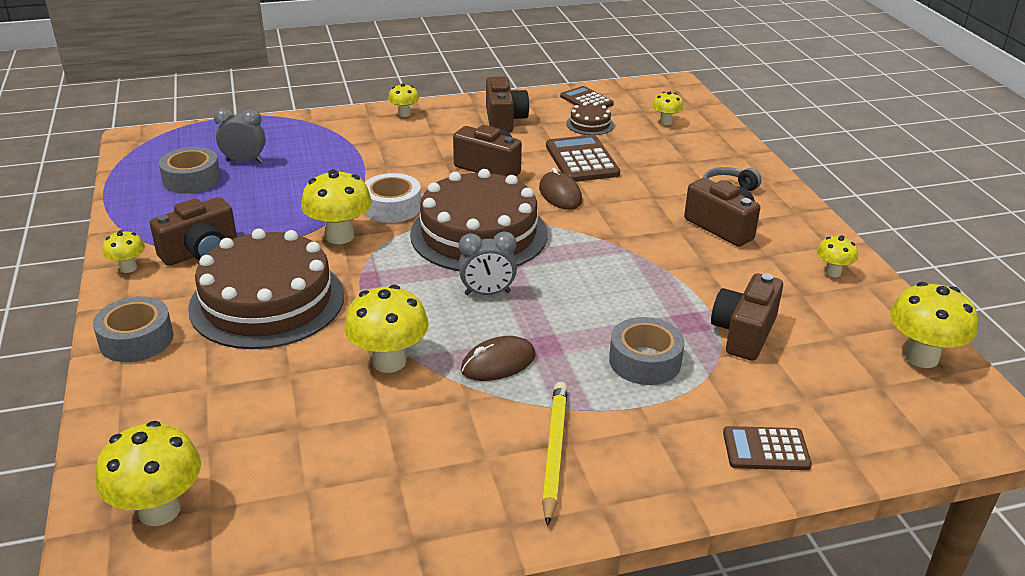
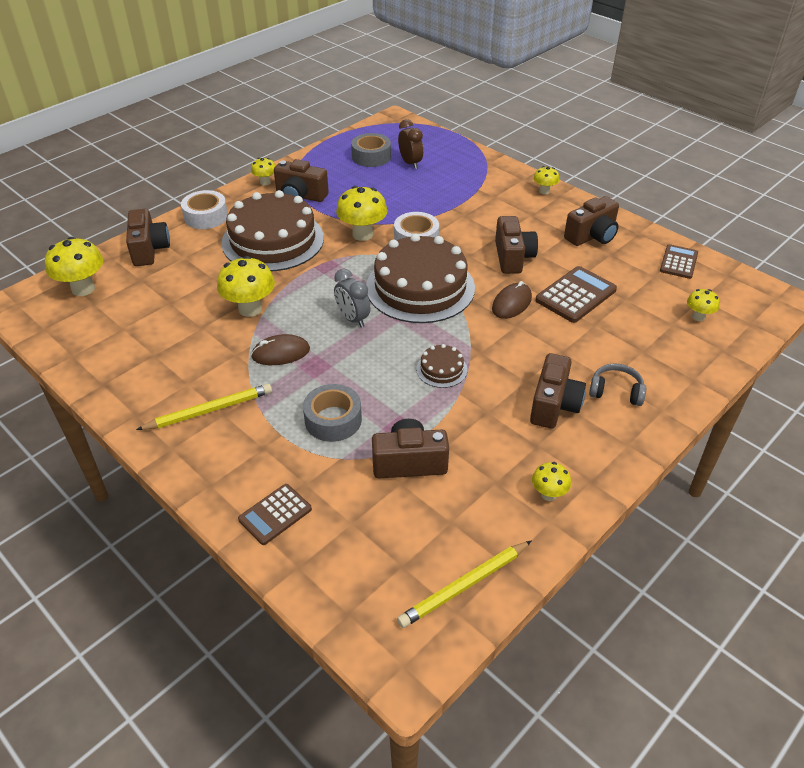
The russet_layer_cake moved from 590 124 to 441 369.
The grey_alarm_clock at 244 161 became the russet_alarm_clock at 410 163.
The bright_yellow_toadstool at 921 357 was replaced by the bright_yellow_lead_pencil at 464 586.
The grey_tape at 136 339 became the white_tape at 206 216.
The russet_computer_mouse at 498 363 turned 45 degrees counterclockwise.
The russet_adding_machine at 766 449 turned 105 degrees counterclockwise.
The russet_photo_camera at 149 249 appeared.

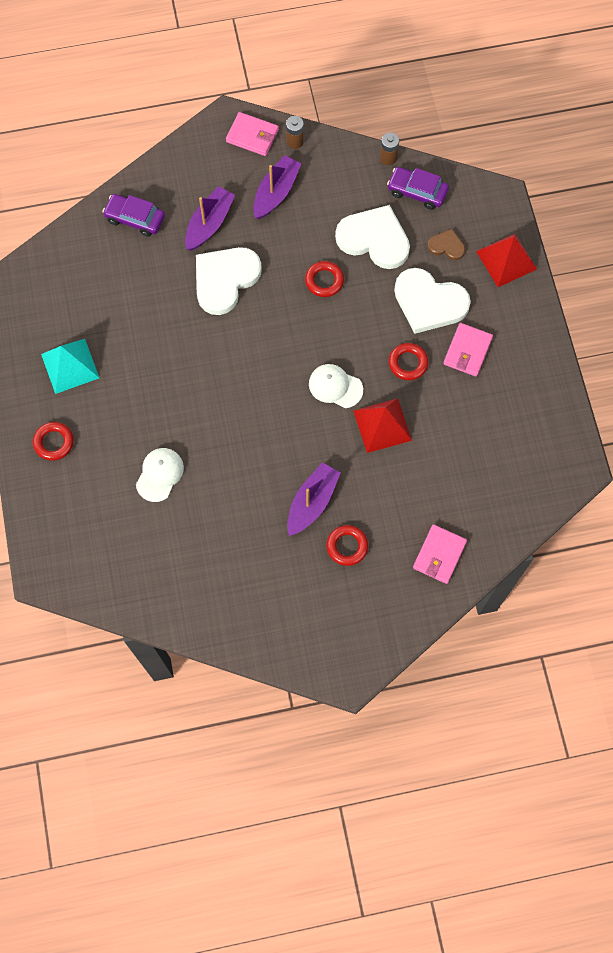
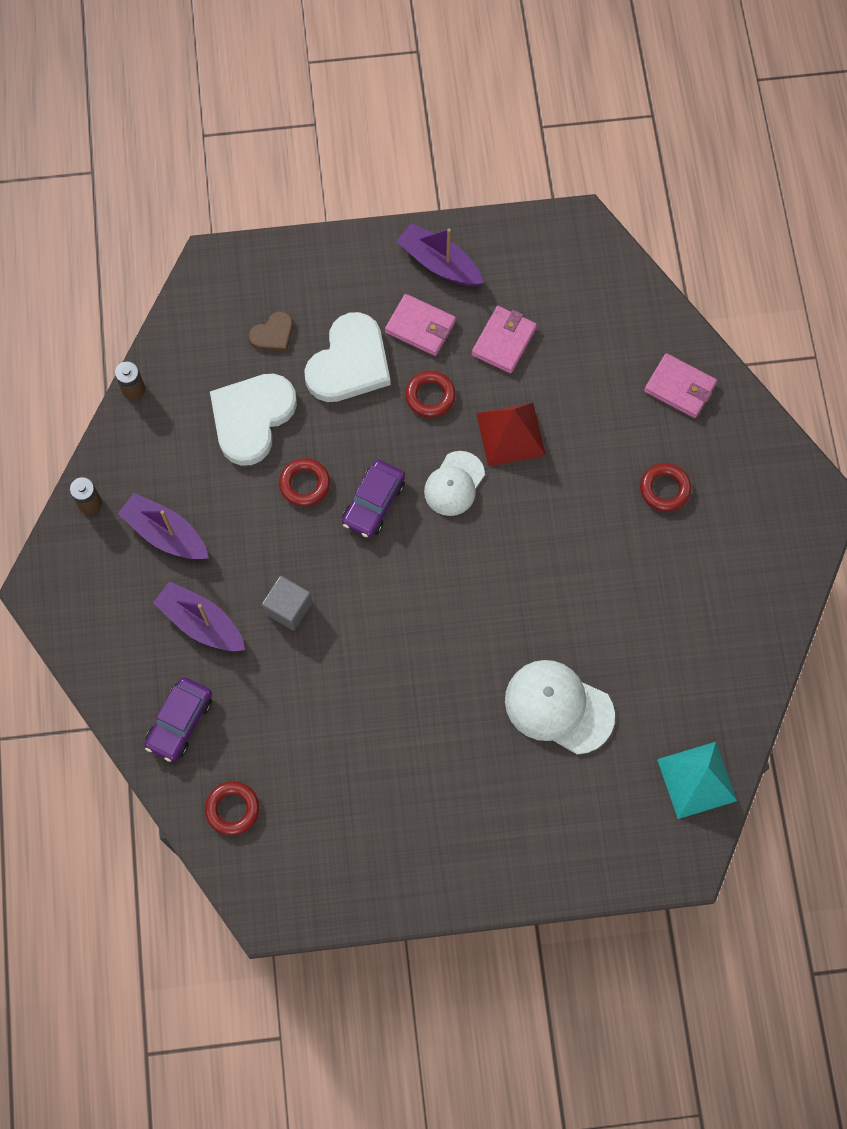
The rose-pink_billfold moved from 252 136 to 503 341.
The purple_toy_car moved from 417 192 to 374 503.
The russet_love_heart at 446 246 turned 150 degrees counterclockwise.
The red_pyramid_shape at 506 260 disappeared.
The white_love_heart at 225 280 was replaced by the grey_cube at 288 608.
The teal_pyramid_shape moved from 70 366 to 697 780.
The red_hoop moved from 54 442 to 232 809.
The white_baseball_cap at 160 475 changed to 1.52 times the size.
The purple_toy_boat moved from 312 502 to 439 263.

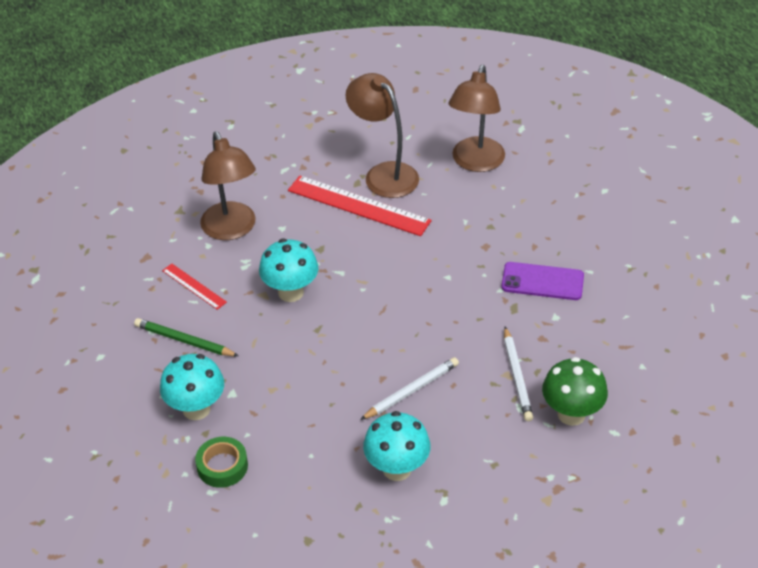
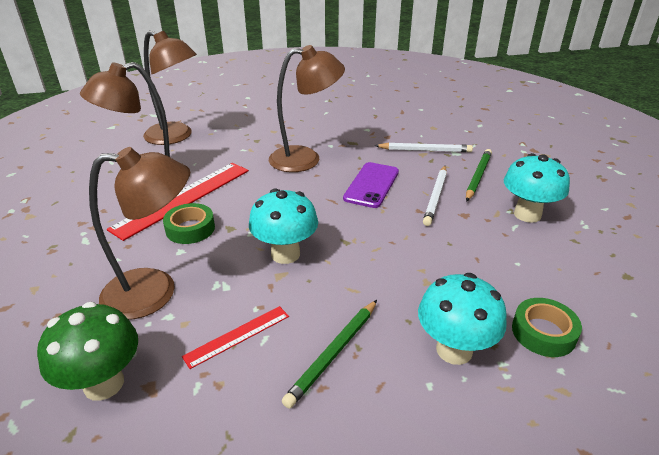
The purple_phone moved from 542 281 to 371 185.
The white_lead_pencil at 411 390 turned 135 degrees counterclockwise.
The emerald_toadstool moved from 571 414 to 104 384.
The russet_desk_lamp at 305 159 appeared.
The emerald_lead_pencil at 478 176 appeared.
The emerald_tape at 190 229 appeared.

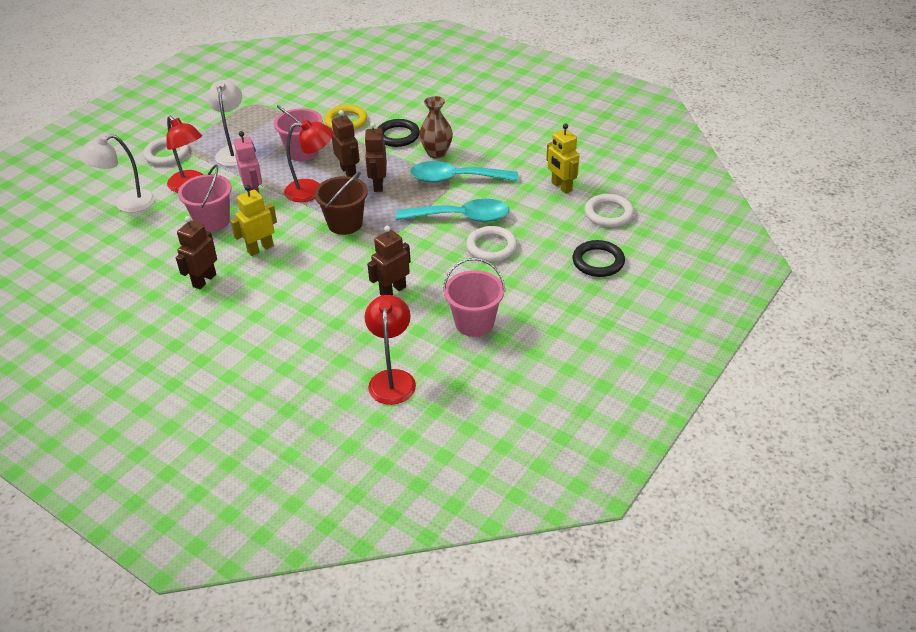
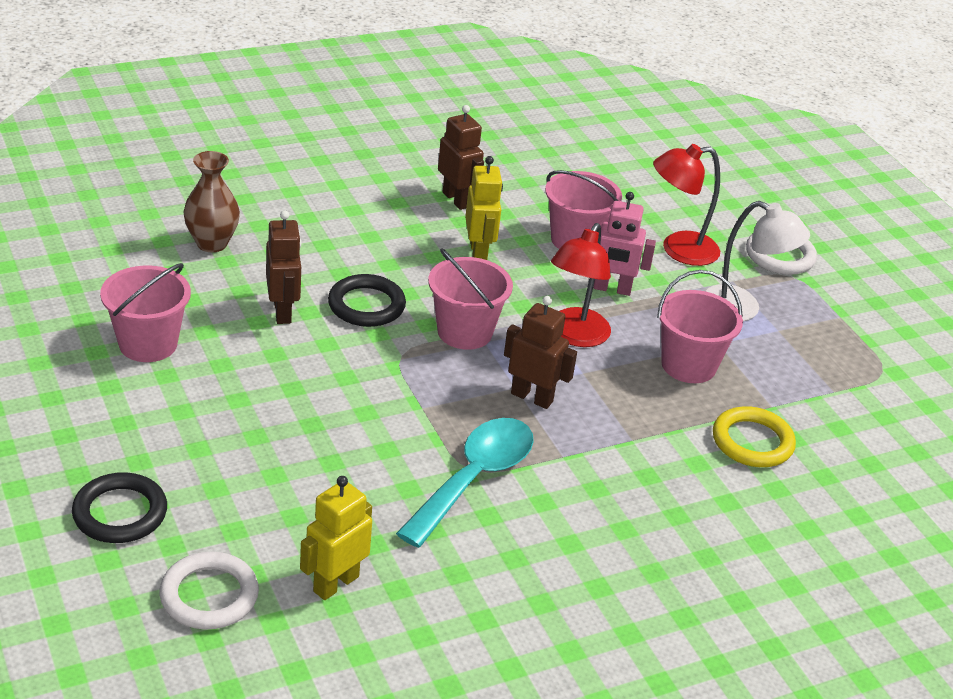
The russet_flower_vase moved from 436 153 to 212 243.
The russet_robot at 348 172 disappeared.
The ebony_hoop moved from 398 136 to 366 305.
The bright_yellow_robot at 561 187 turned 45 degrees counterclockwise.
The white_desk_lamp at 127 204 disappeared.
The russet_sand_bucket at 345 224 became the rose-pink_sand_bucket at 464 332.
The teal_spoon at 461 217 disappeared.
The white_hoop at 491 247 disappeared.
The red_desk_lamp at 392 379 disappeared.

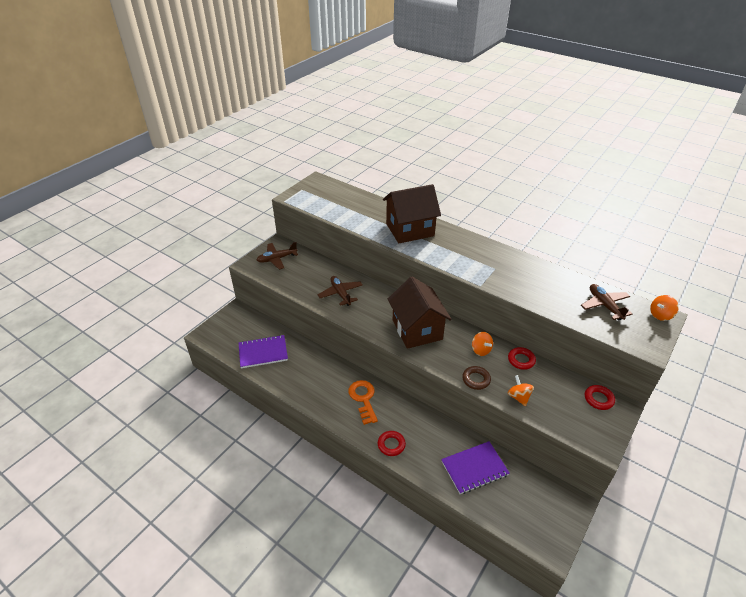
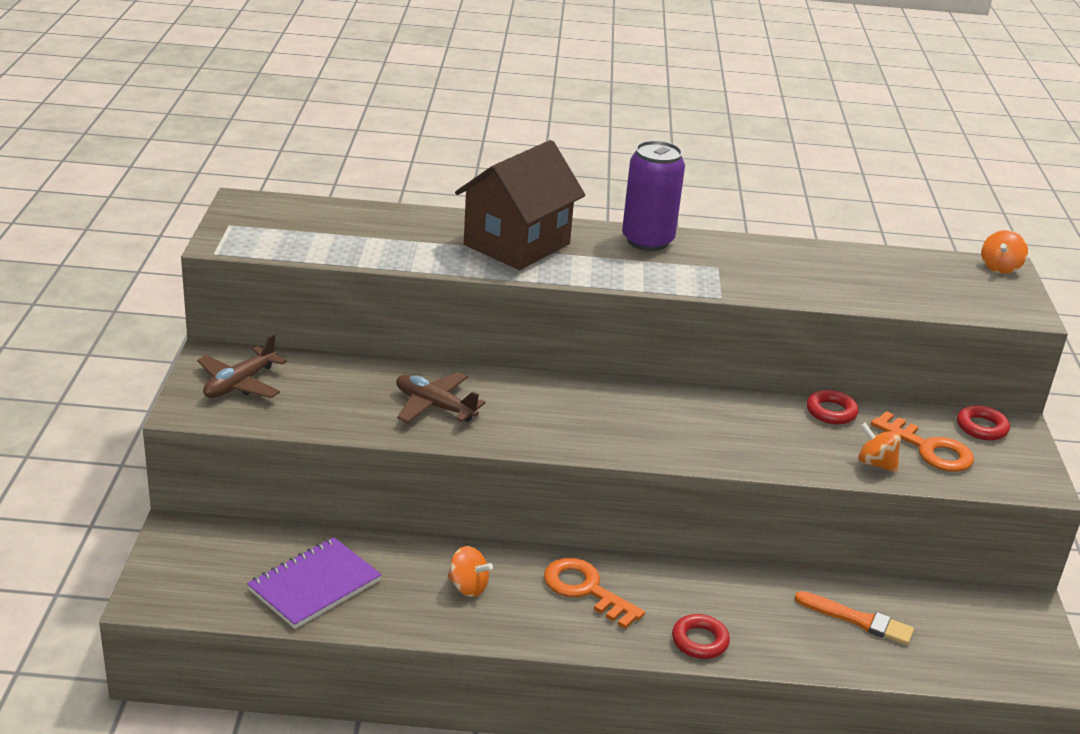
The russet_house at 417 329 disappeared.
The russet_plane at 604 305 disappeared.
The orange-coloured_whirligig moved from 481 350 to 468 587.
The russet_hoop at 476 379 disappeared.
The purple_notebook at 474 468 was replaced by the orange-coloured_paint_brush at 857 620.
The purple_soda_can at 647 241 appeared.
The orange-coloured_key at 929 448 appeared.

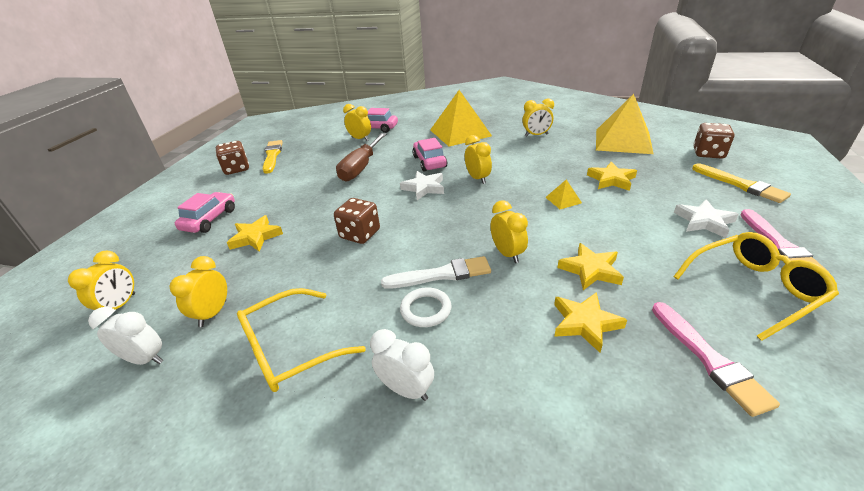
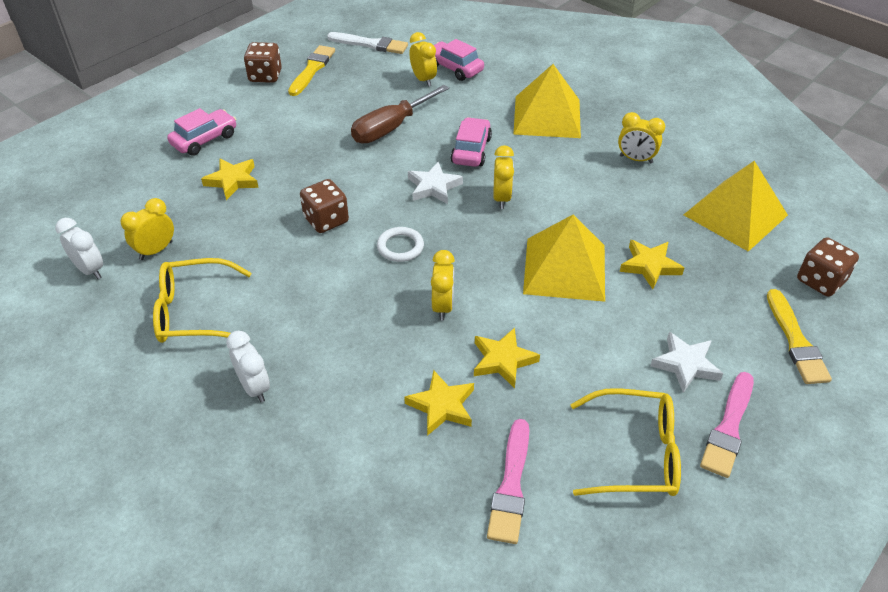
The bright_yellow_pyramid_shape at 563 200 changed to 2.46 times the size.
The bright_yellow_alarm_clock at 120 306 disappeared.
The white_paint_brush moved from 441 274 to 370 44.
The white_hoop moved from 426 310 to 400 247.

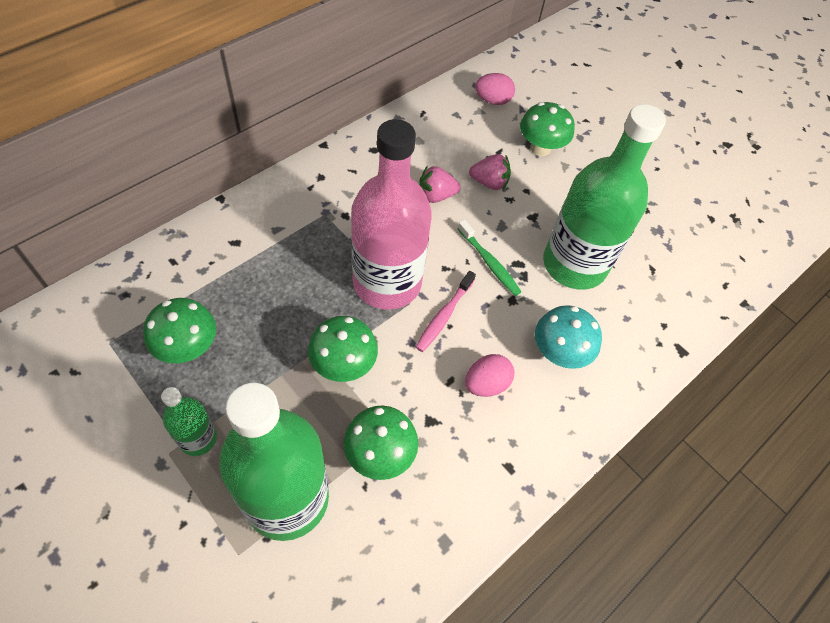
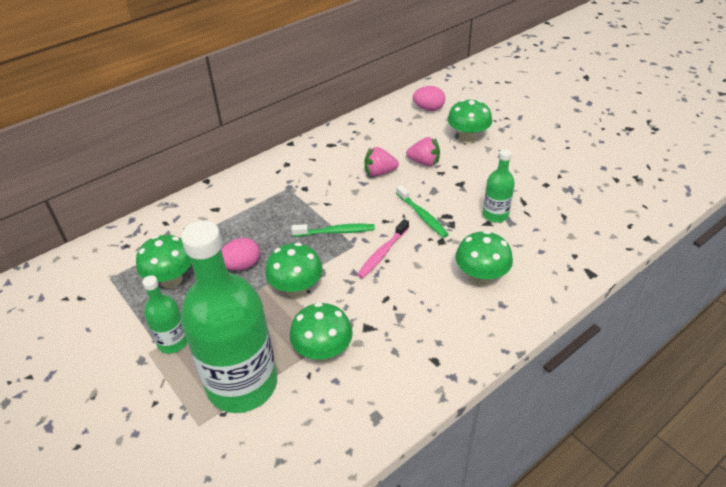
The emerald_flask at 574 264 changed to 0.47 times the size.
The rose-pink_flask at 387 282 was replaced by the emerald_tooth_brush at 336 232.
The teal_toadstool at 559 353 became the emerald_toadstool at 481 277.
The rose-pink_toy_egg moved from 486 384 to 242 265.

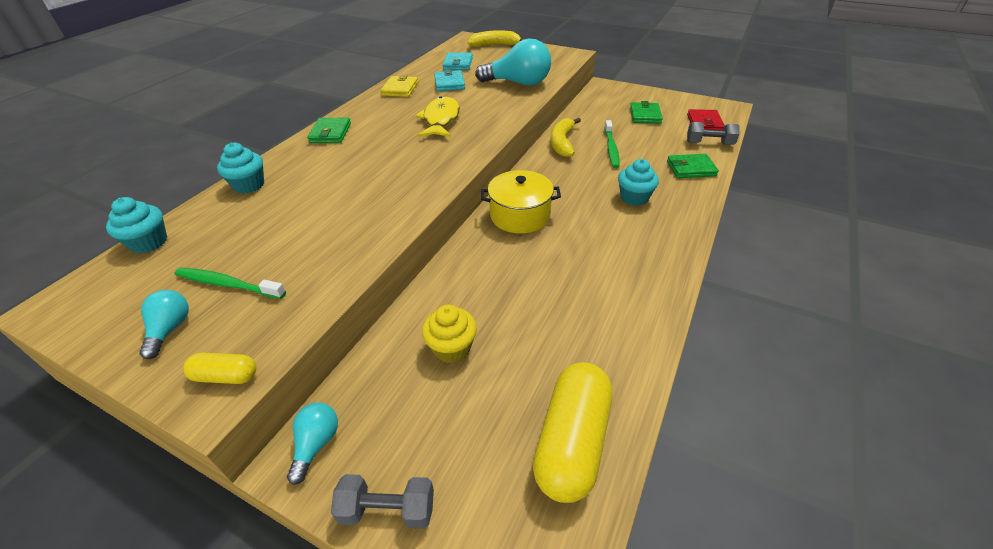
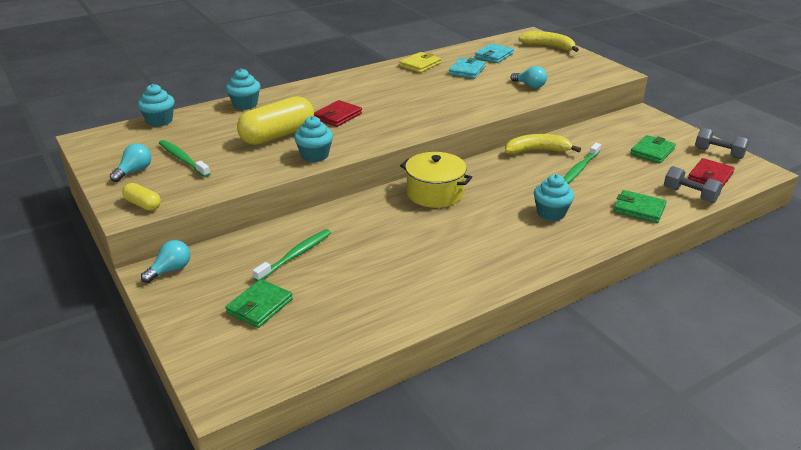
The teal_lightbulb at 518 83 changed to 0.50 times the size.
The bright_yellow_toy_fish at 440 120 disappeared.
The emerald_billfold moved from 330 133 to 259 306.
The bright_yellow_banana at 562 143 turned 45 degrees clockwise.
The bright_yellow_fairy_cake at 452 348 was replaced by the emerald_tooth_brush at 295 255.
The bright_yellow_pill_shape moved from 572 441 to 278 135.
The grey_free_weight moved from 388 509 to 718 153.
The red_billfold at 338 116 appeared.
The teal_fairy_cake at 315 155 appeared.

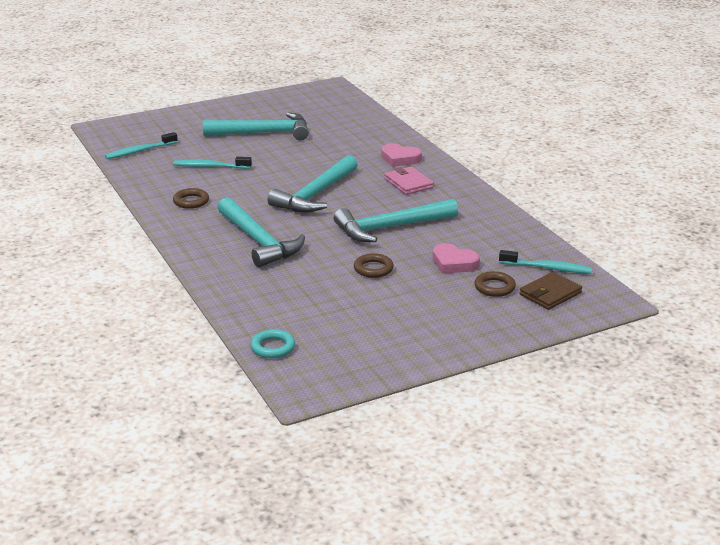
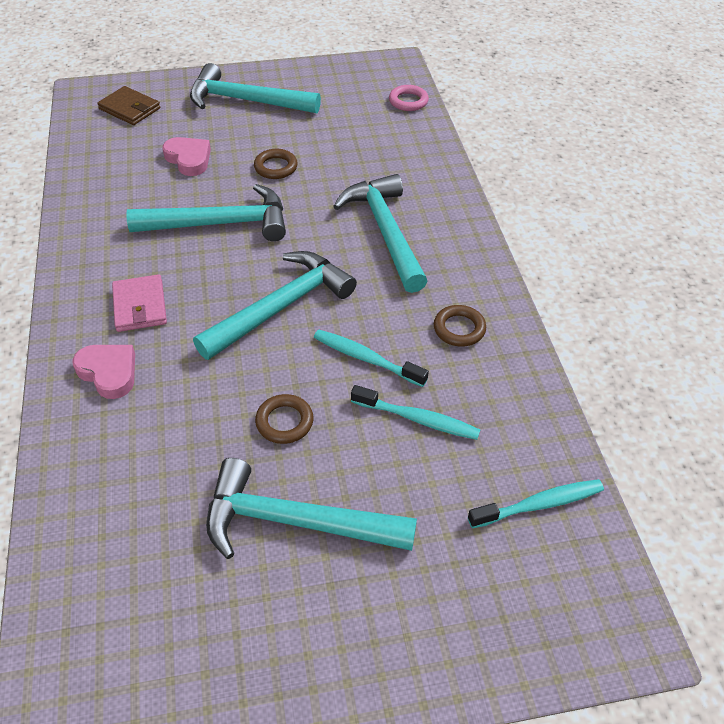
The teal_tooth_brush moved from 547 268 to 366 358.
The russet_hoop moved from 494 287 to 284 422.
The russet_billfold at 550 294 turned 60 degrees clockwise.
The teal_hoop at 273 347 became the rose-pink_hoop at 408 101.
The teal_claw_hammer at 246 101 appeared.

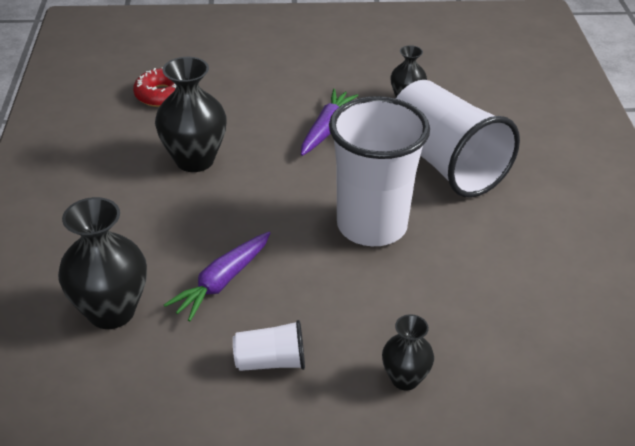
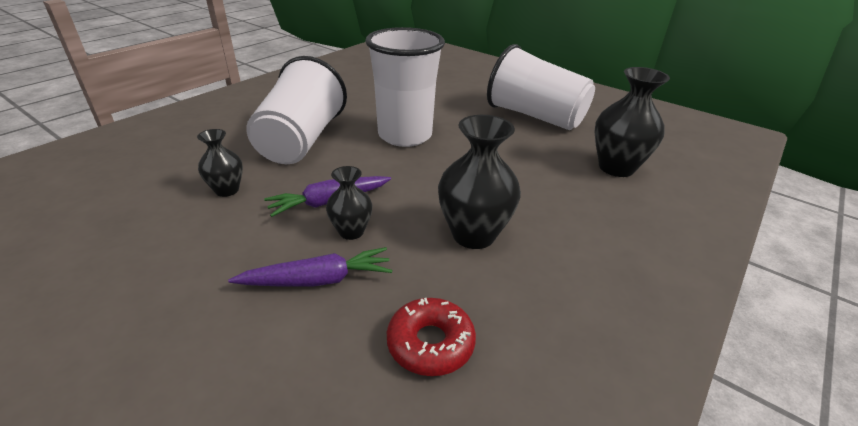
The purple_carrot moved from 222 282 to 318 280.
The ebony_flower_vase moved from 405 379 to 351 231.
The white_cup at 271 362 changed to 2.20 times the size.

